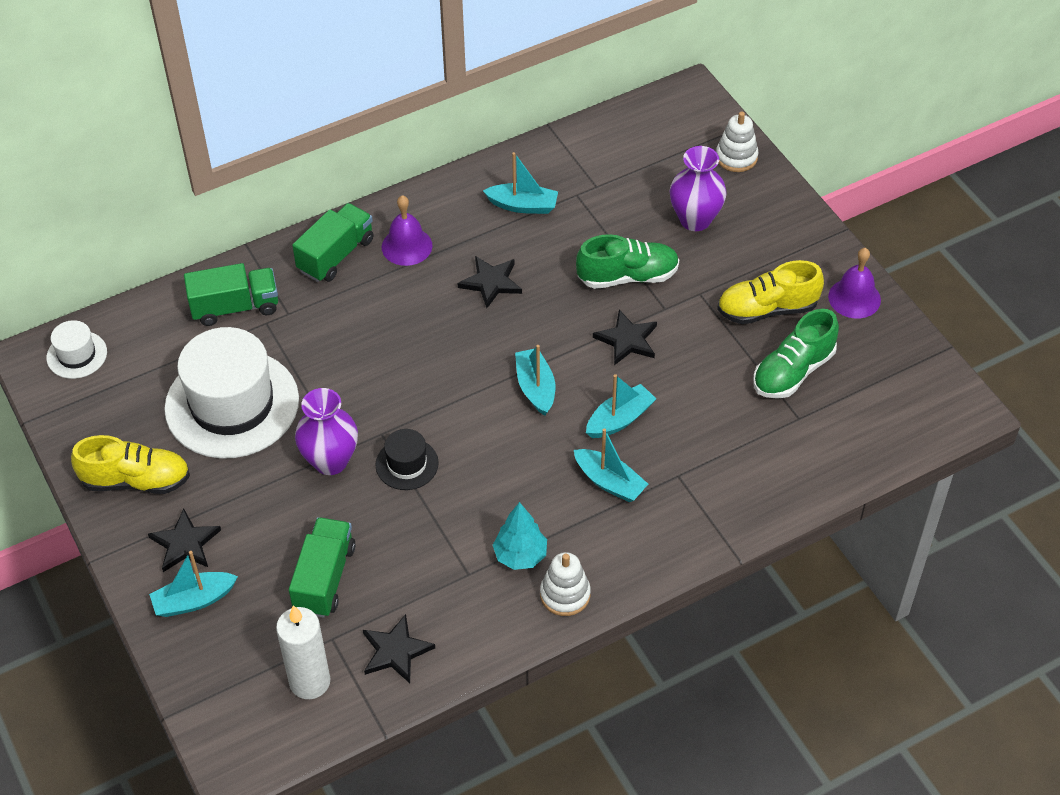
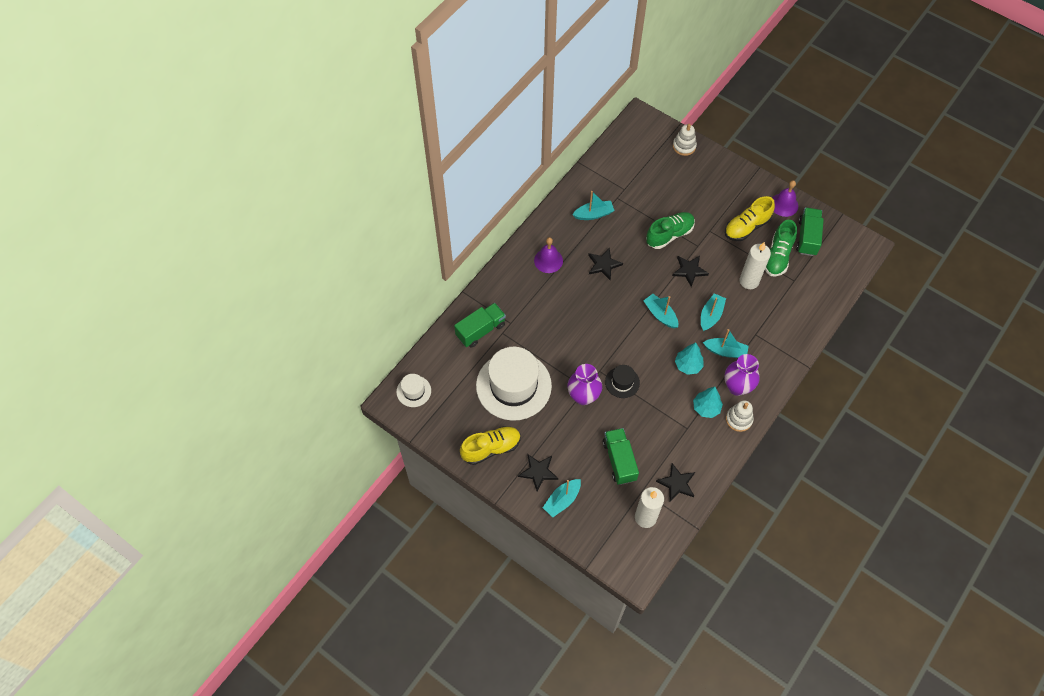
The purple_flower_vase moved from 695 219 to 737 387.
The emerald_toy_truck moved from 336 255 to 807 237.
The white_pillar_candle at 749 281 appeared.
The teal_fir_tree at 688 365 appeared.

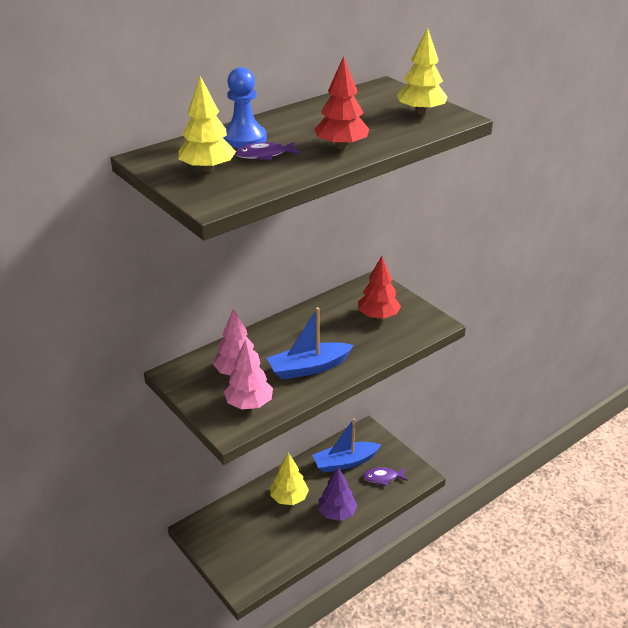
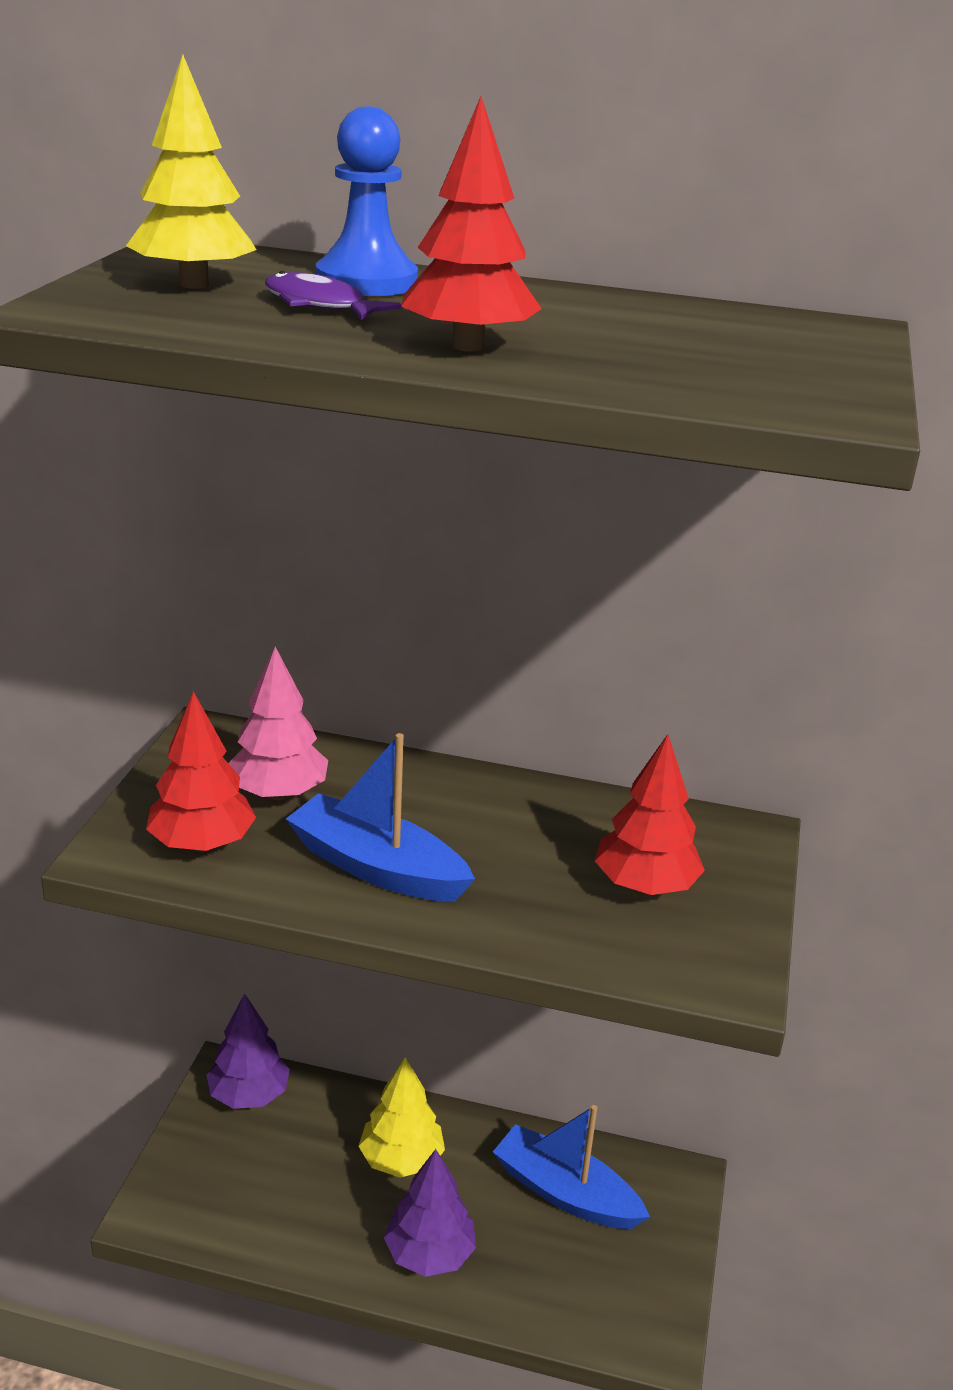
The bright_yellow_fir_tree at 420 112 disappeared.
The rose-pink_fir_tree at 249 404 became the red_fir_tree at 202 844.
The purple_toy_fish at 382 478 disappeared.
The purple_fir_tree at 248 1095 appeared.

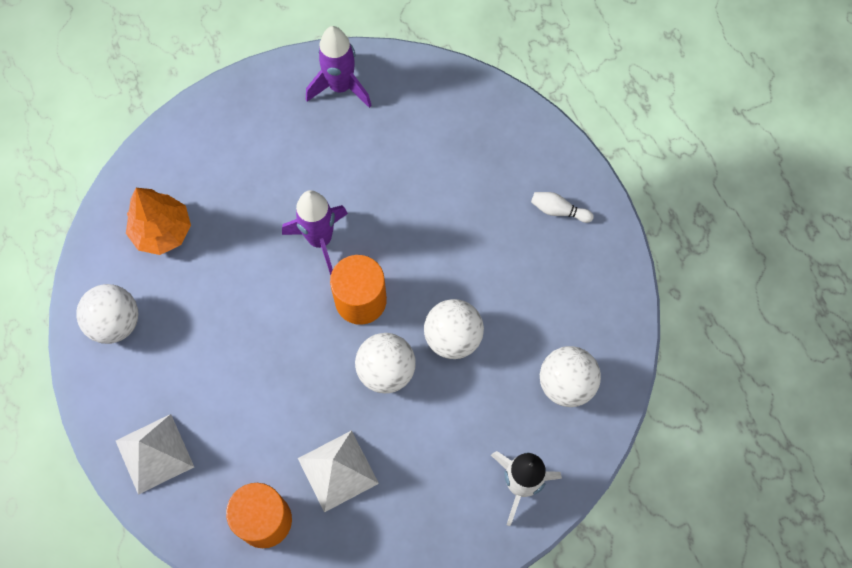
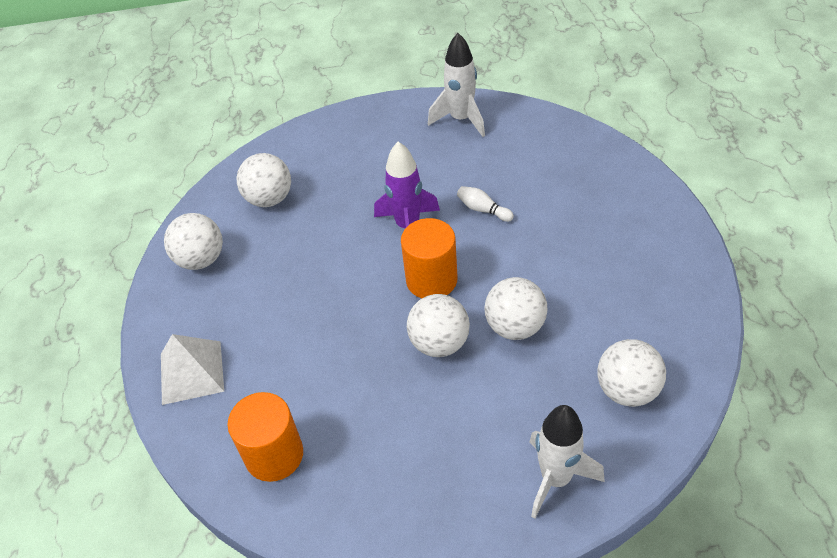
The purple_rocket at 340 87 became the white_rocket at 461 119.
The orange-coloured_fir_tree at 162 231 was replaced by the white_sphere at 269 198.
The white_skittle moved from 558 210 to 483 209.
The white_pyramid_shape at 337 470 disappeared.

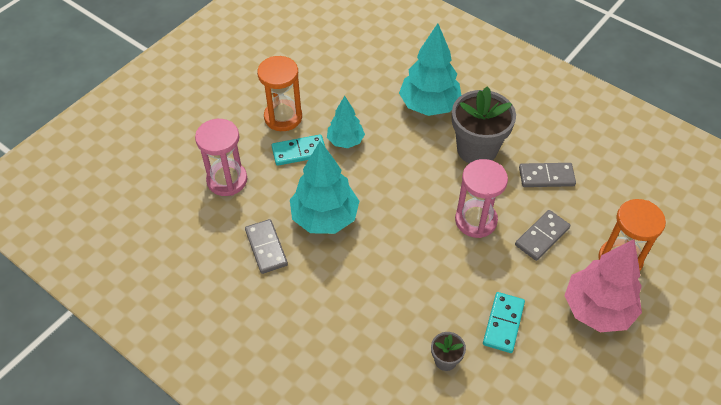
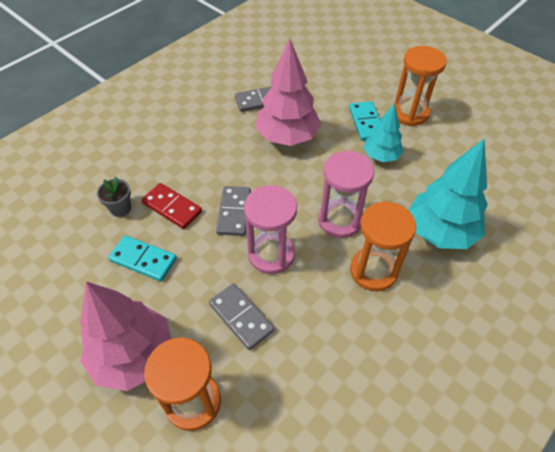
The grey_plant_pot at 477 149 was replaced by the orange-coloured_hourglass at 373 271.
The rose-pink_hourglass moved from 227 180 to 340 220.
The teal_fir_tree at 324 218 became the rose-pink_fir_tree at 287 137.
The grey_domino_tile moved from 546 177 to 234 212.
The red_domino_tile at 172 207 appeared.

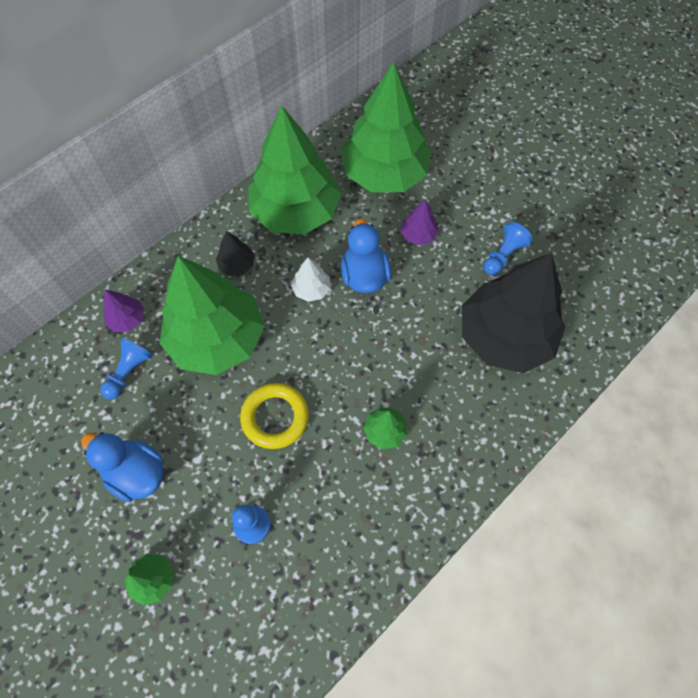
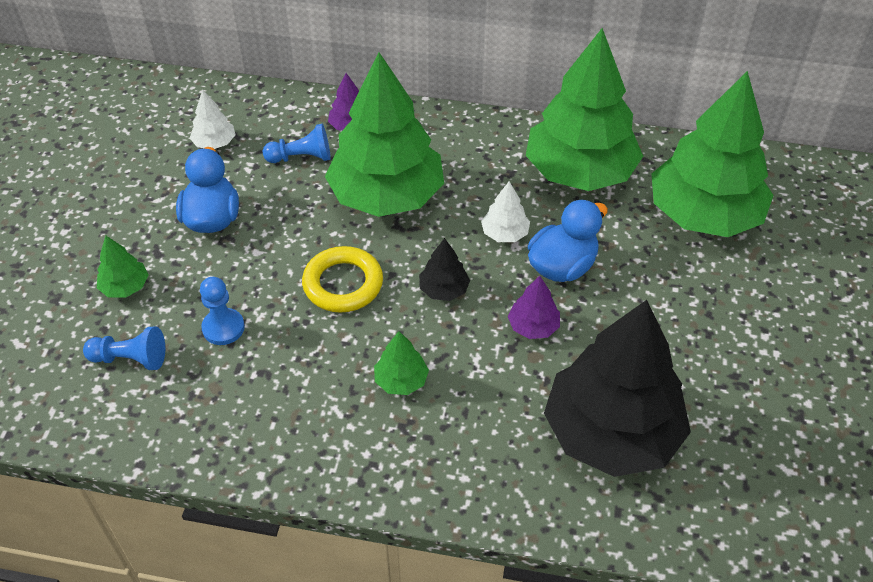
The purple_fir_tree moved from 418 235 to 533 326.
The royal_blue_chess_pawn moved from 503 255 to 130 359.
The ebony_fir_tree moved from 237 265 to 443 289.
The white_fir_tree at 214 143 appeared.

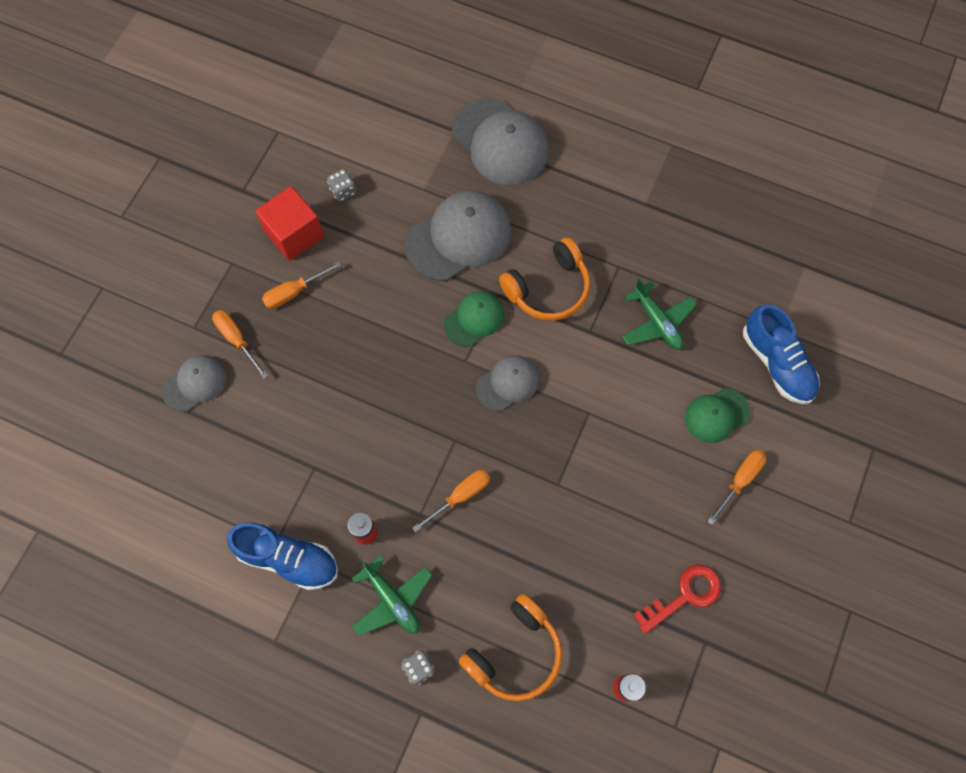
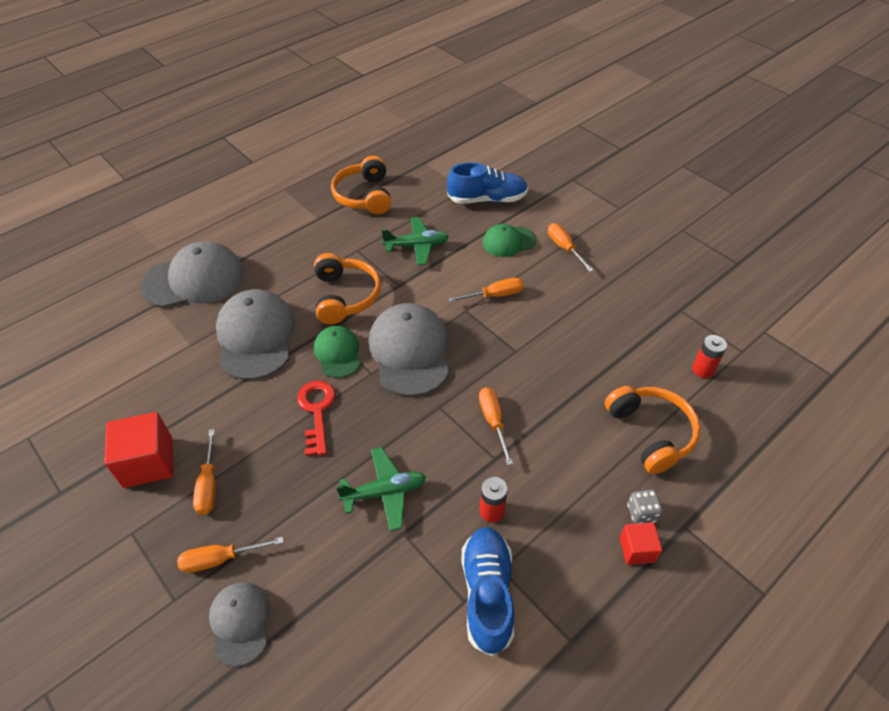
The grey_dice at 343 191 disappeared.
The grey_baseball_cap at 507 383 changed to 1.76 times the size.
The emerald_baseball_cap at 716 415 turned 75 degrees clockwise.
The royal_blue_shoe at 288 559 turned 45 degrees counterclockwise.
The emerald_plane moved from 392 600 to 384 492.
The red_key moved from 684 595 to 316 411.
The orange-coloured_headphones at 364 196 appeared.
The orange-coloured_flat_screwdriver at 495 295 appeared.
The red_cube at 637 549 appeared.

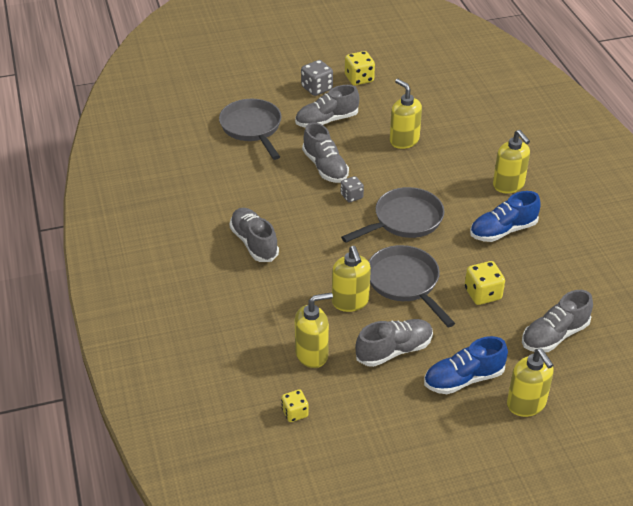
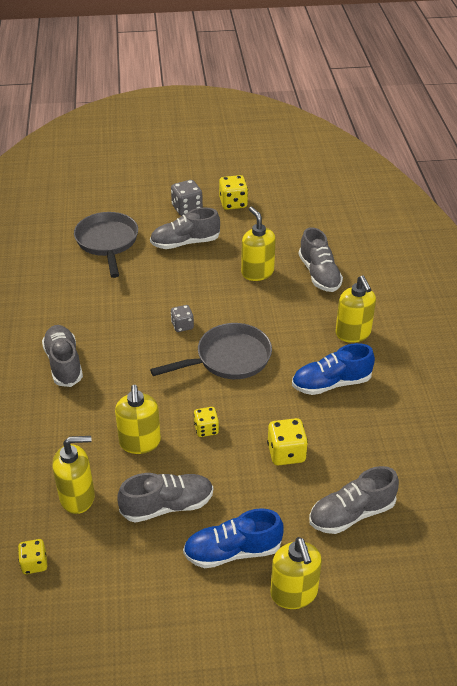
The grey_shoe moved from 325 167 to 319 274.
The grey_skillet at 405 283 was replaced by the bright_yellow_dice at 206 429.

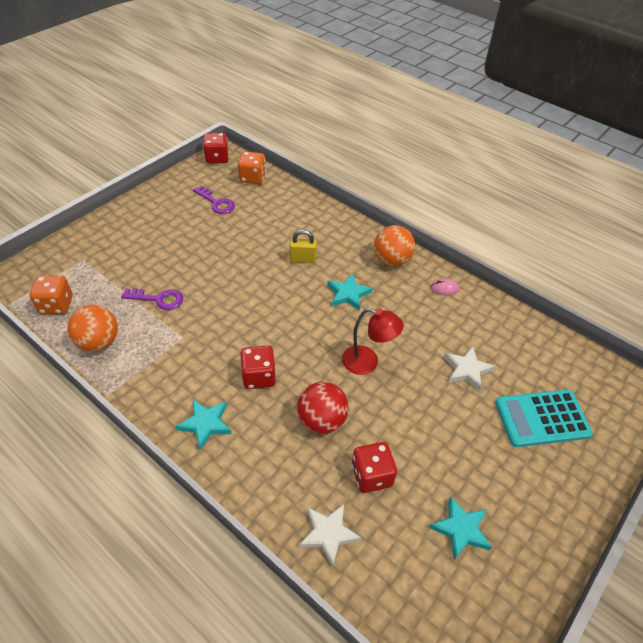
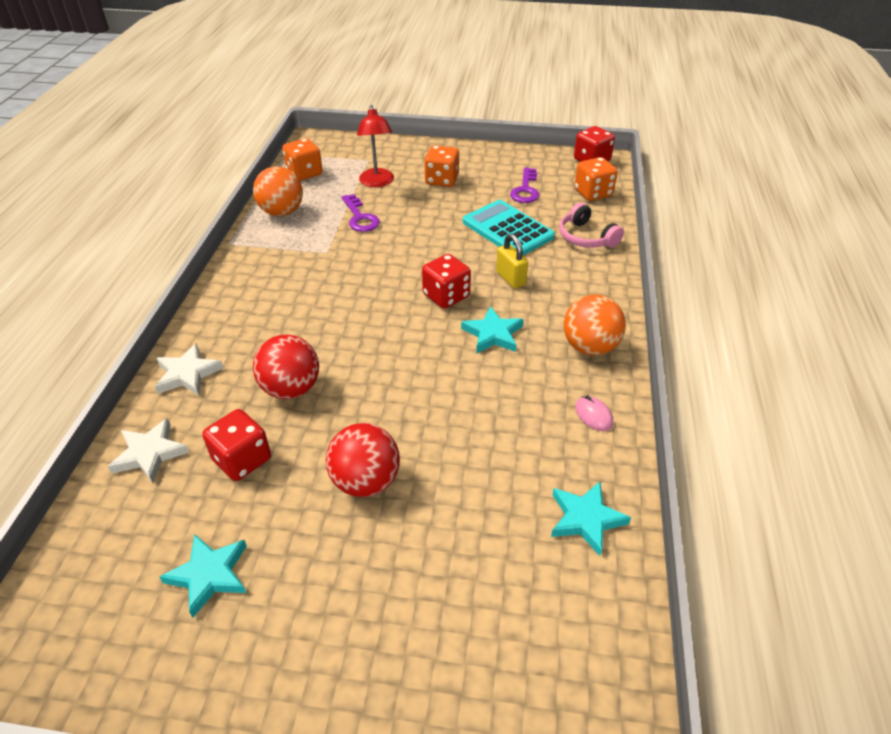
The red_desk_lamp moved from 367 363 to 377 182.
The red_dice moved from 259 376 to 446 296.
The white_five-pointed_star moved from 467 370 to 187 374.
The teal_adding_machine moved from 542 418 to 507 229.
The teal_five-pointed_star moved from 206 424 to 586 519.
The orange-coloured_dice at 442 180 appeared.
The rose-pink_headphones at 586 237 appeared.
The red_sphere at 365 481 appeared.

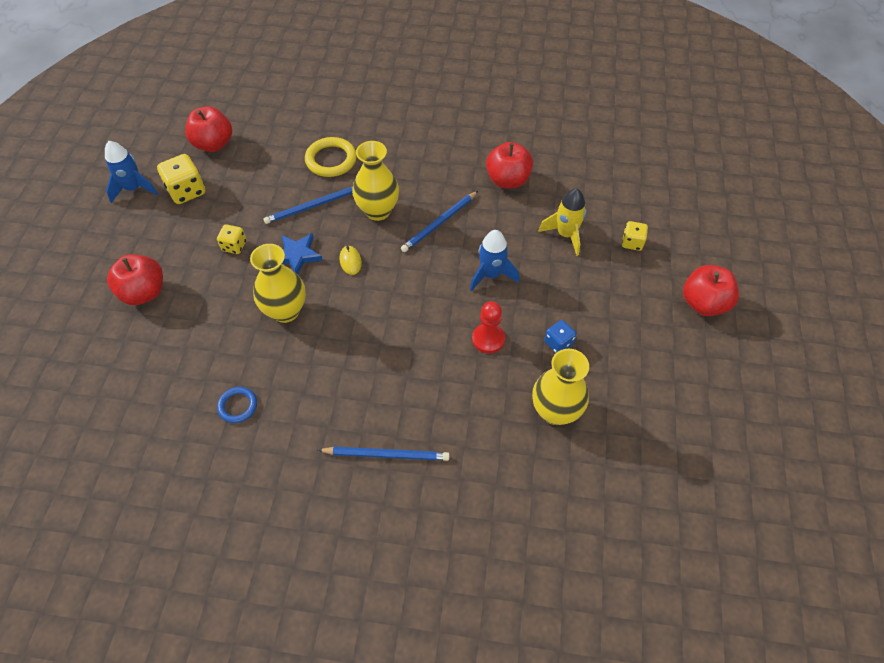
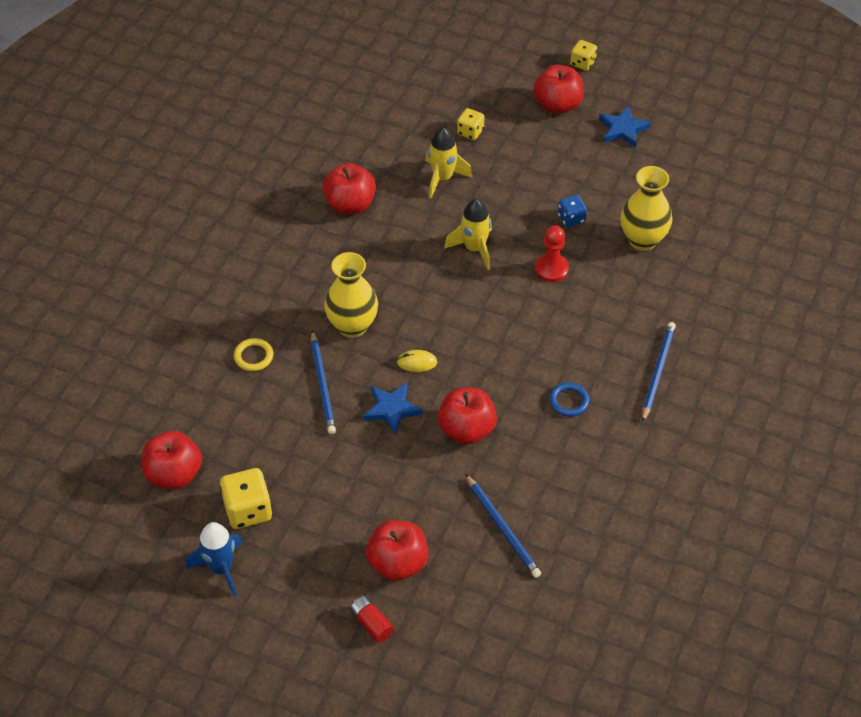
The bright_yellow_hoop at 331 160 changed to 0.61 times the size.
The royal_blue_lead_pencil moved from 439 223 to 502 528.
The bright_yellow_dice moved from 234 246 to 582 63.
The royal_blue_rocket at 491 275 became the bright_yellow_rocket at 474 249.
The bright_yellow_flower_vase at 285 311 was replaced by the red_toy_apple at 466 430.
The royal_blue_hoop moved from 238 406 to 568 401.
The royal_blue_five-pointed_star at 623 129 appeared.
The red_power_cell at 371 624 appeared.

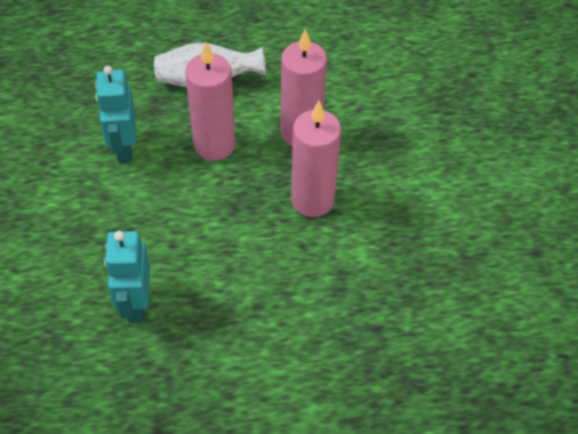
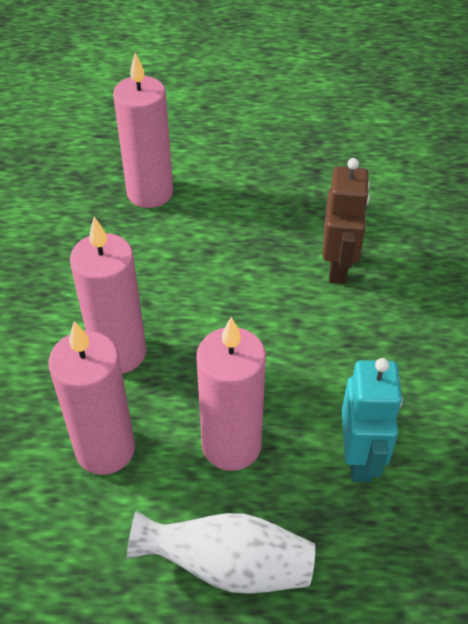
The teal_robot at 136 303 became the russet_robot at 338 267.
The rose-pink_pillar_candle at 150 193 appeared.

